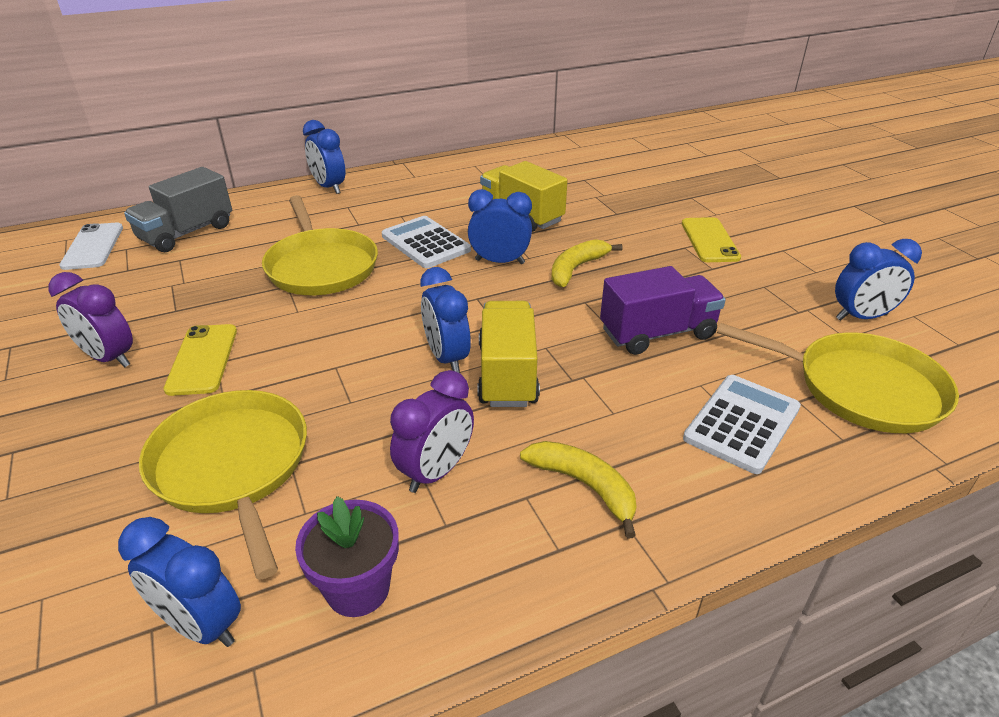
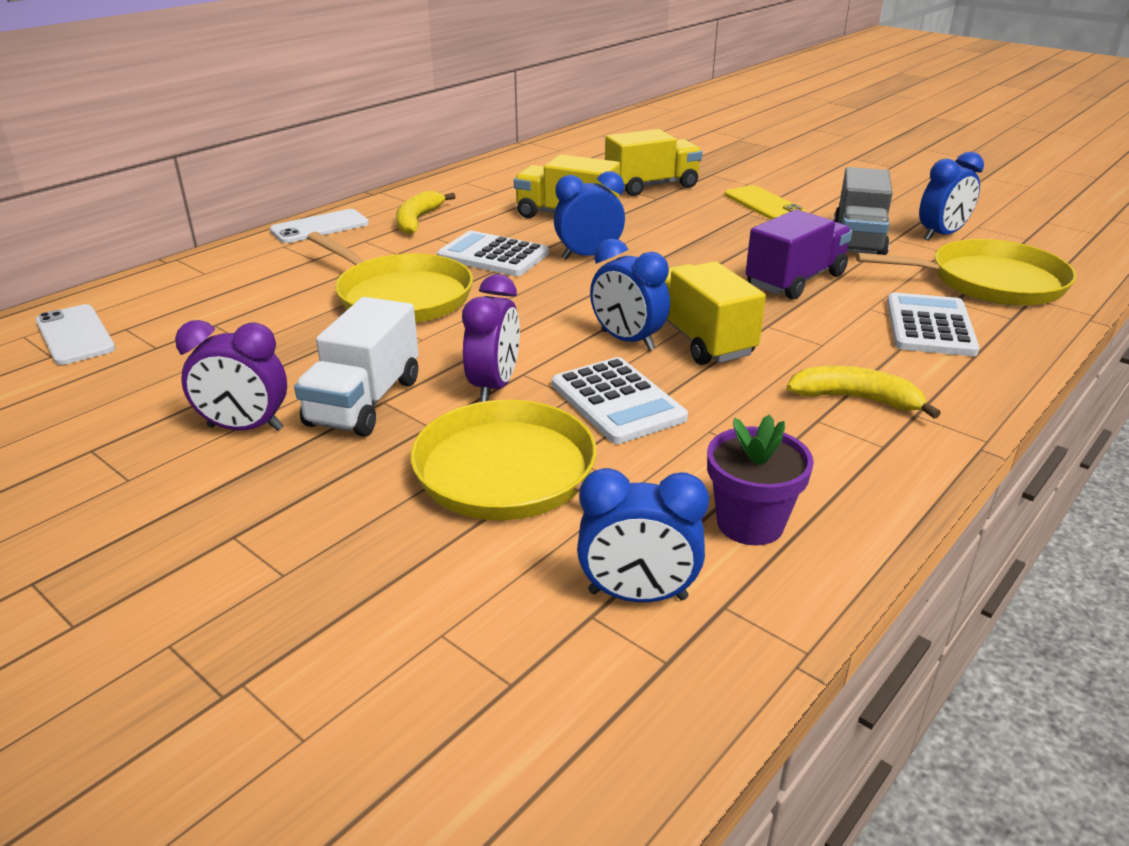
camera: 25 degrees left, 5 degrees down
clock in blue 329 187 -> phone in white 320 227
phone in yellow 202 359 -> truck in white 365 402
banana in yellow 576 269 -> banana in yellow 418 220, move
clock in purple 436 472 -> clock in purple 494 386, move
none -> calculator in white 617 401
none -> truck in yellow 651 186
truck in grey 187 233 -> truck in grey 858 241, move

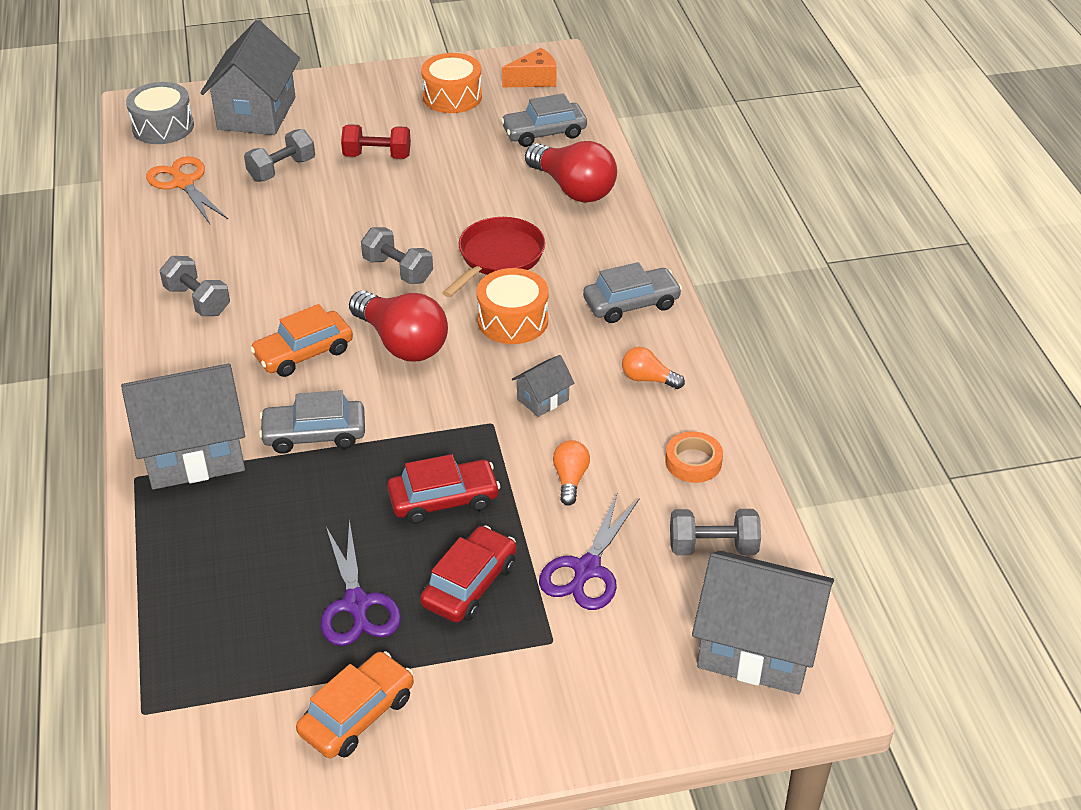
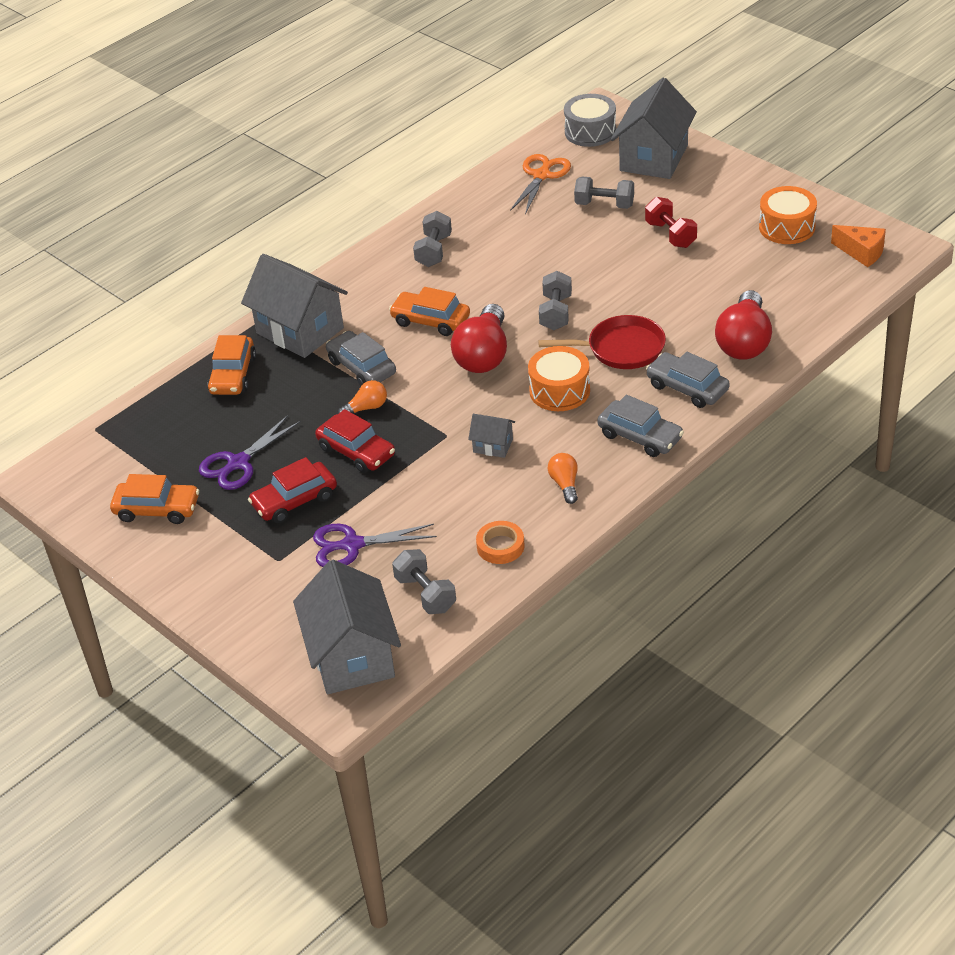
camera: 60 degrees right, 0 degrees up
none -> car in orange 233 375
car in red 469 584 -> car in red 294 500, 150 degrees clockwise
light bulb in orange 570 479 -> light bulb in orange 366 408, move
house in grey 257 113 -> house in grey 654 158, 45 degrees counterclockwise
car in grey 544 133 -> car in grey 687 388, move

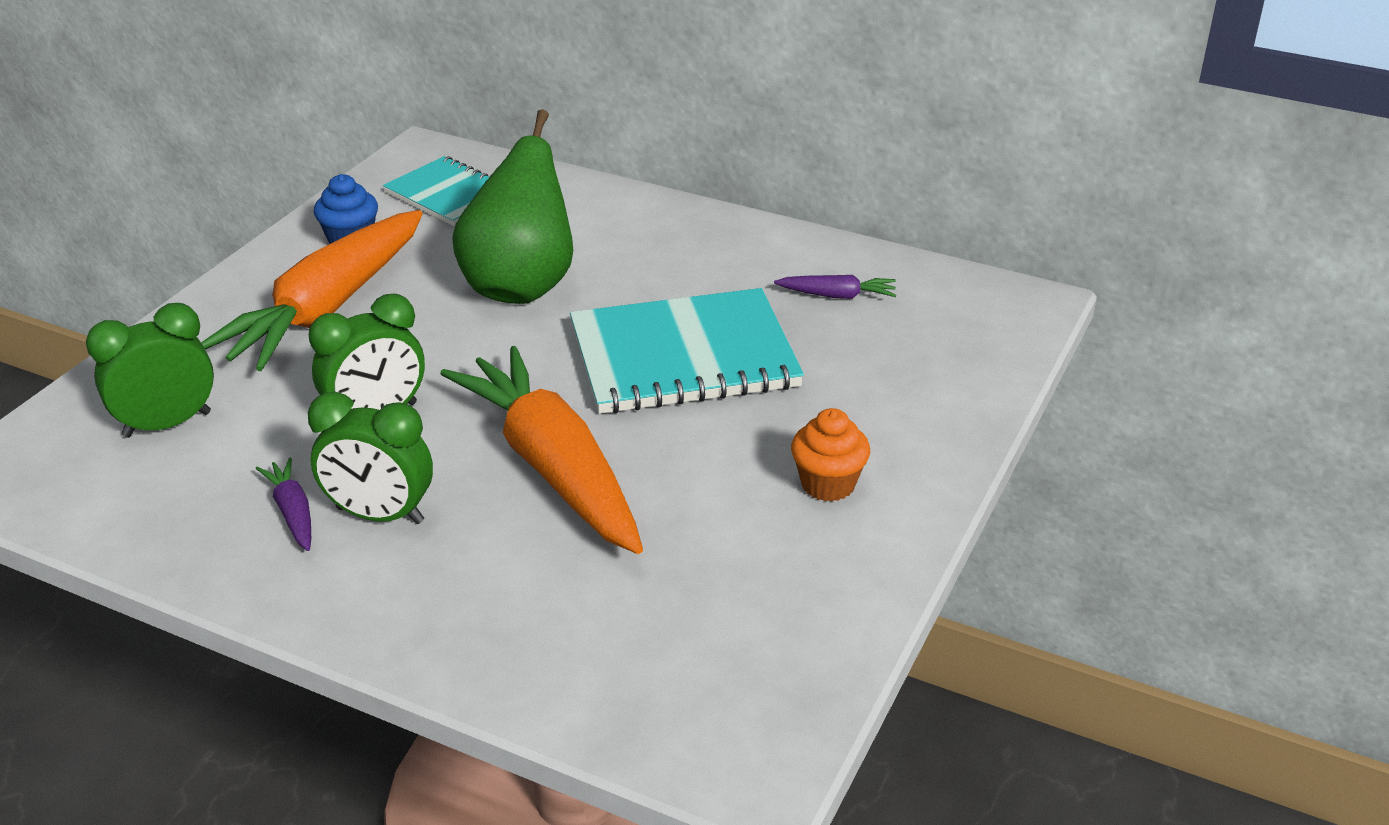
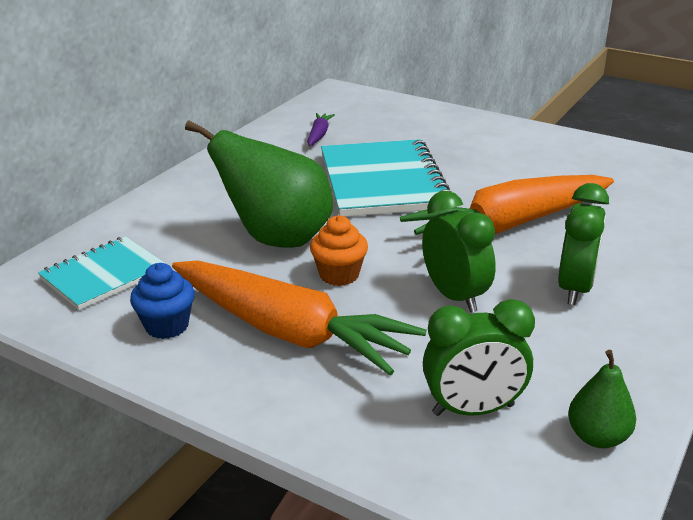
camera: 85 degrees left, 5 degrees down
cupcake in orange 828 484 -> cupcake in orange 339 275, move
clock in green 167 424 -> clock in green 473 410, 75 degrees counterclockwise
none -> pear in green 597 437
carrot in purple 292 512 -> none

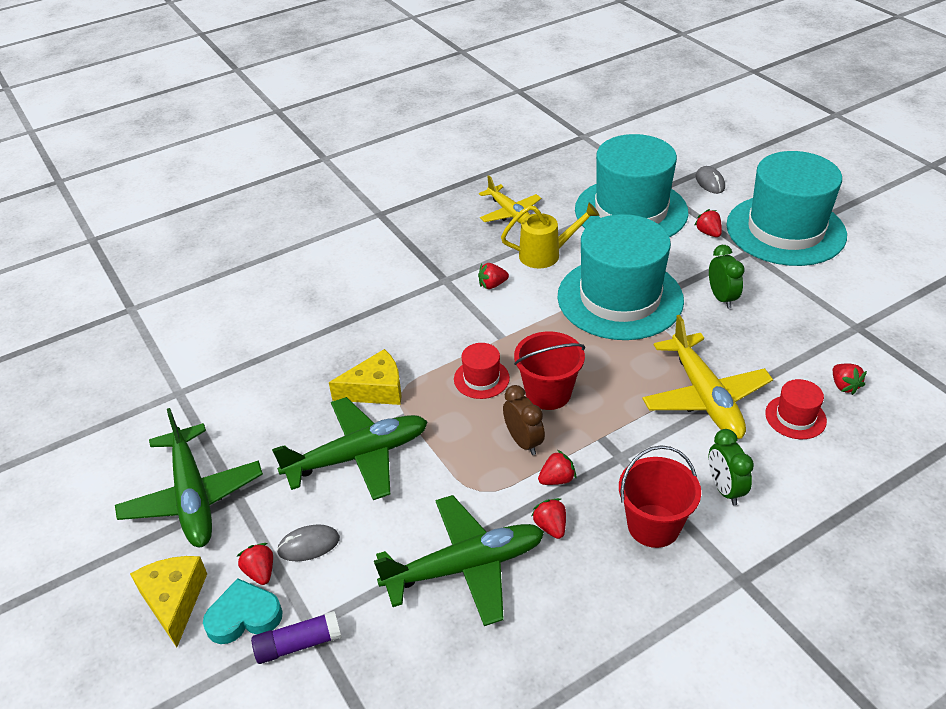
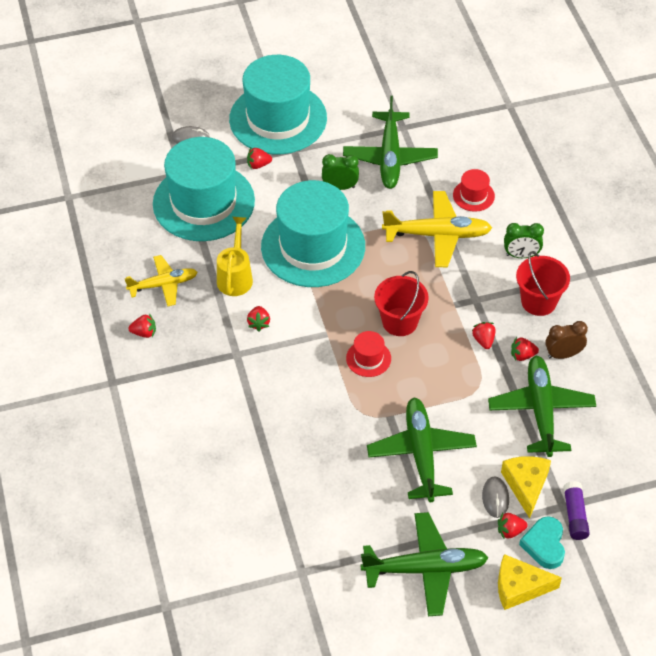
camera: 75 degrees left, 10 degrees up
strawberry in red 844 386 -> strawberry in red 144 332, move
none -> plane in green 390 157
cheese in yellow 375 390 -> cheese in yellow 526 485, move
clock in brown 523 442 -> clock in brown 563 354, move

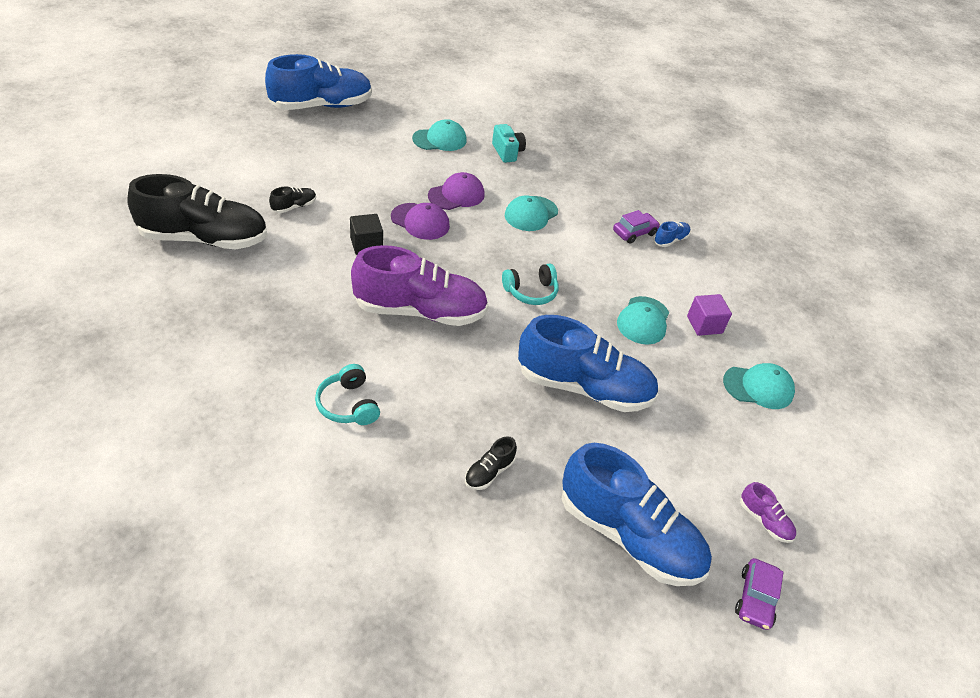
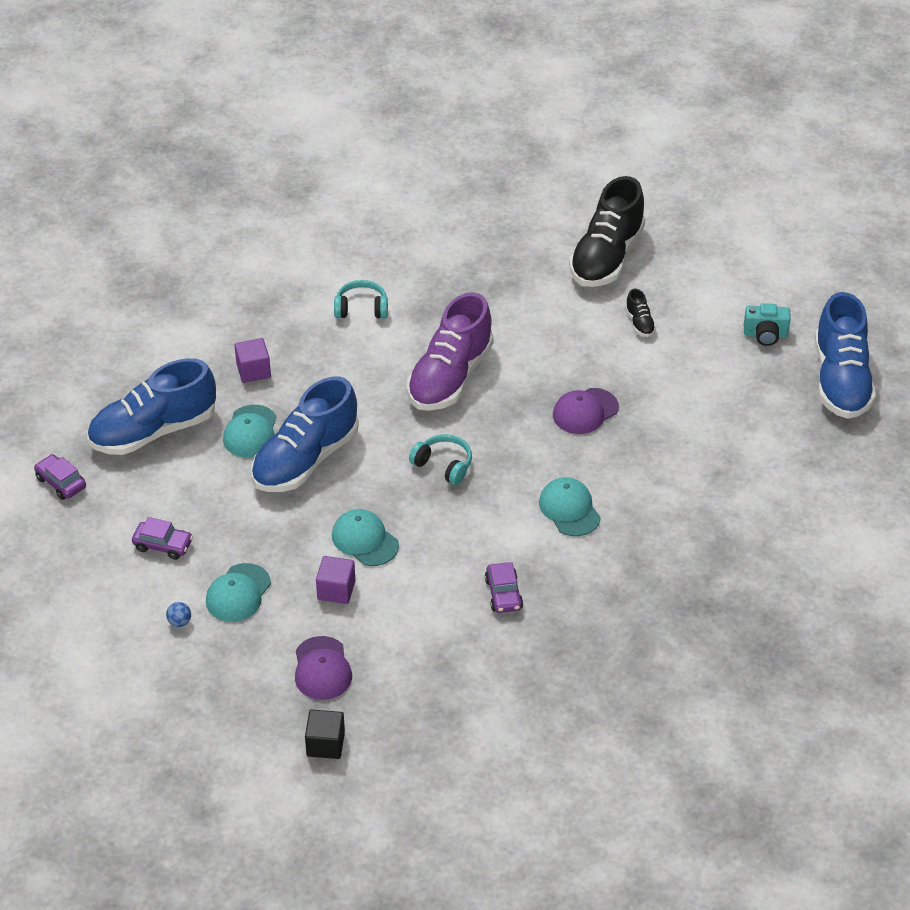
camera: 120 degrees right, 0 degrees up
none -> car in purple 163 545
none -> ball in blue 179 622
cap in turquoise 440 139 -> cap in turquoise 250 432, move
shoe in black 489 472 -> cube in purple 253 371
cap in purple 456 195 -> cap in purple 322 669, move
cube in black 366 245 -> cube in black 325 744, move
headphones in turquoise 531 291 -> headphones in turquoise 443 465, 120 degrees clockwise
camera in turquoise 507 152 -> camera in turquoise 765 335, move
shoe in blue 670 240 -> none
shoe in purple 764 520 -> none

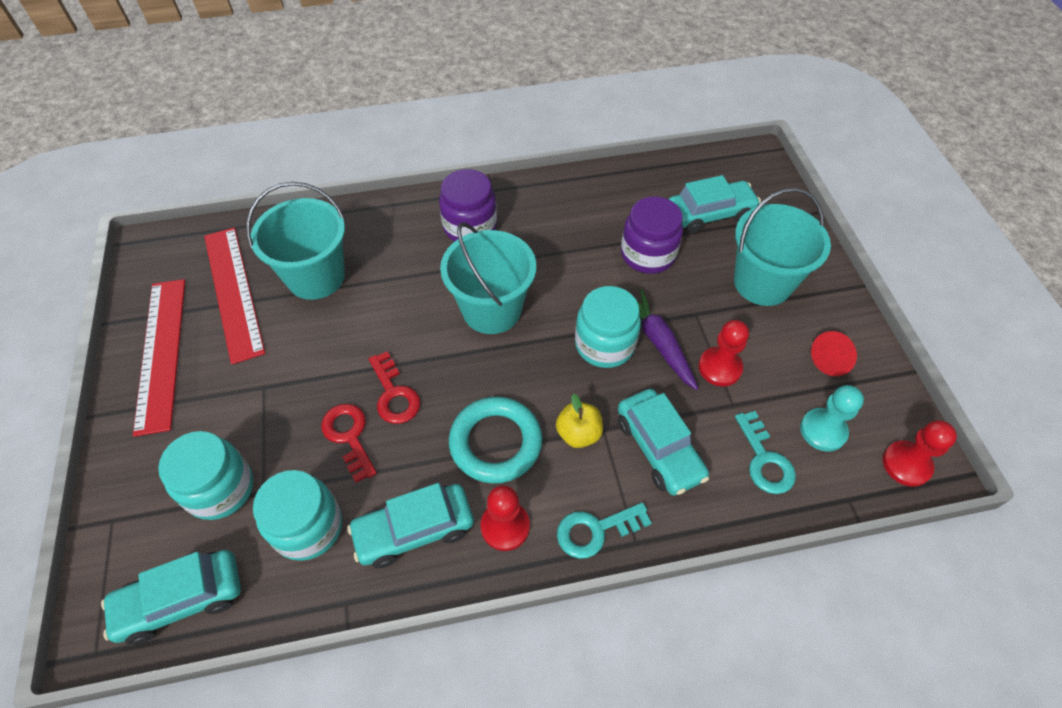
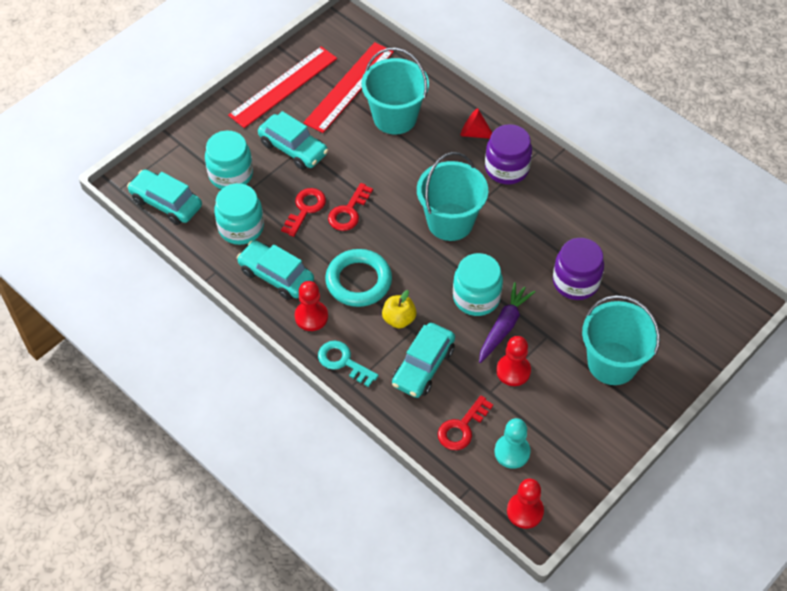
camera: 55 degrees right, 0 degrees up
car in turquoise 709 214 -> car in turquoise 293 148, move
key in turquoise 764 460 -> key in red 462 428
cone in red 831 360 -> cone in red 474 133, move

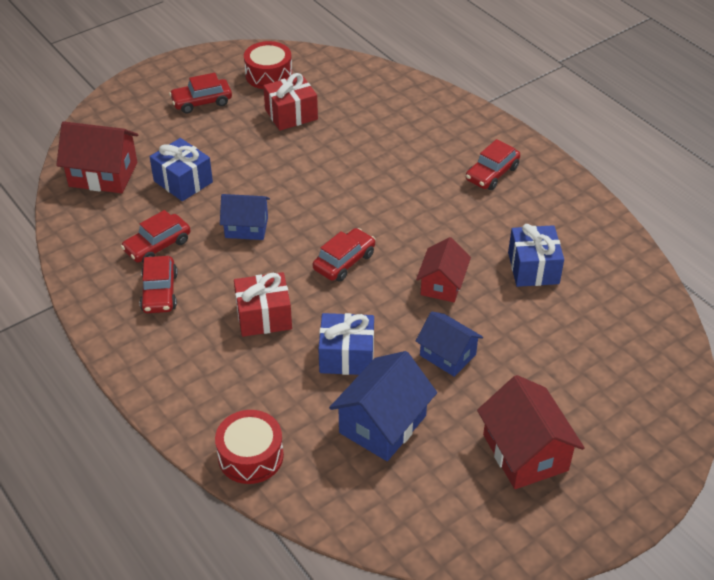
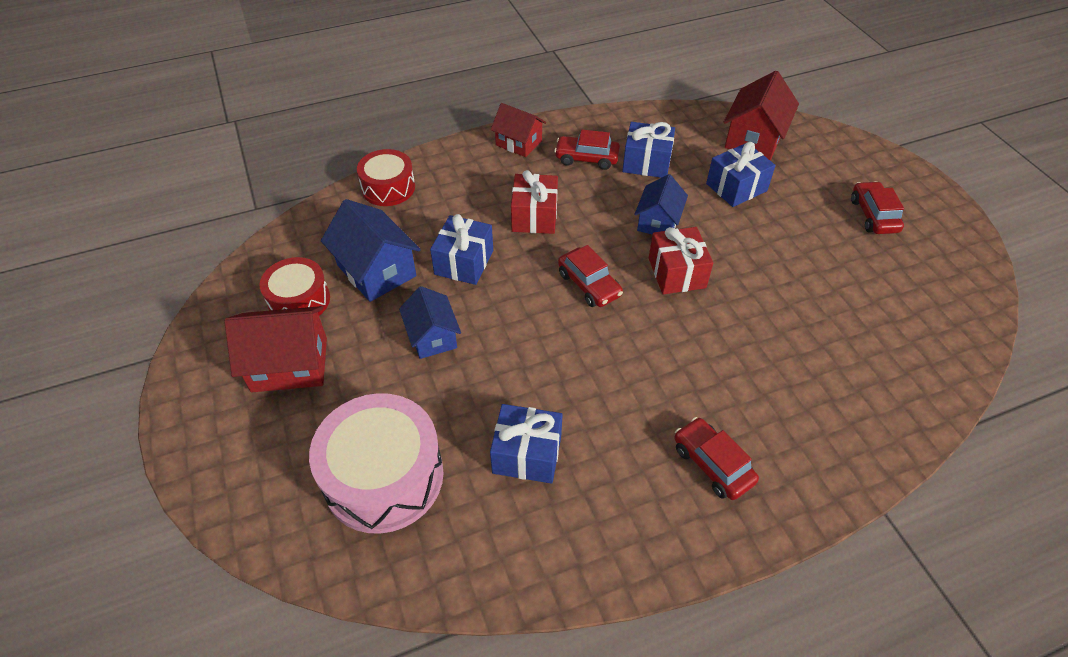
camera: 105 degrees right, 5 degrees up
drum in red 268 75 -> drum in red 299 300, move
none -> drum in pink 383 476
house in blue 447 355 -> house in blue 432 336, 75 degrees counterclockwise
house in red 442 284 -> house in red 519 143, move
car in red 157 246 -> gift in blue 646 162
gift in red 291 114 -> gift in red 676 273, move

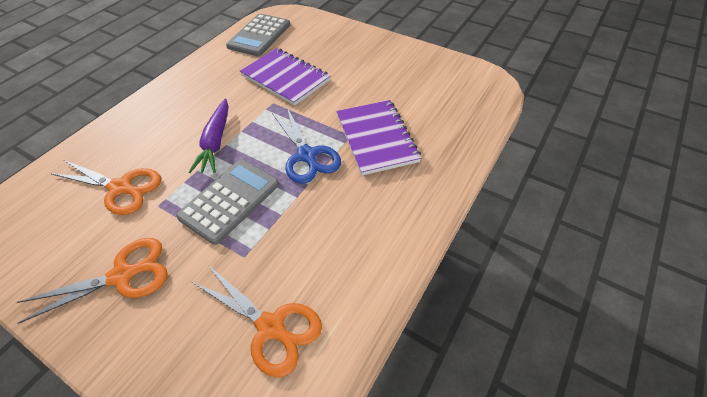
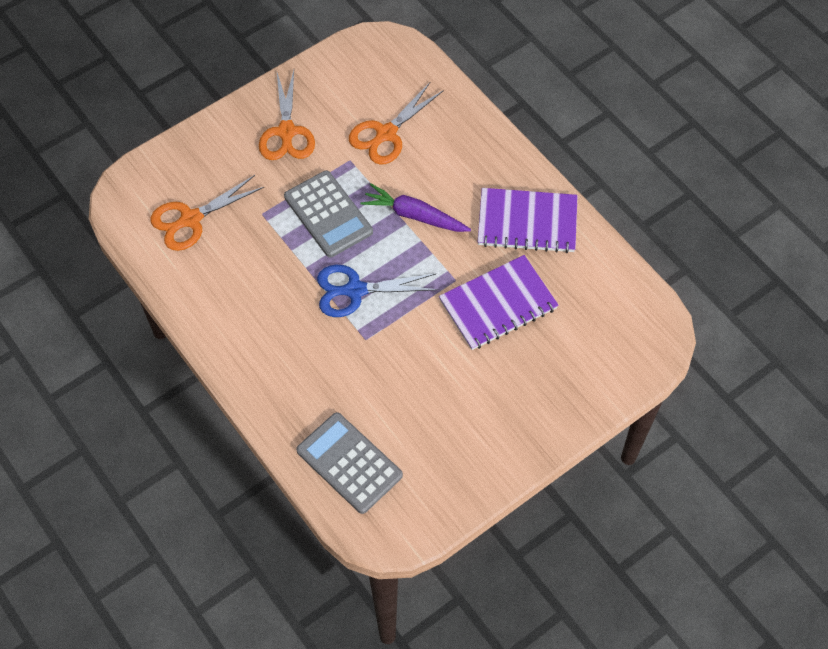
camera: 110 degrees right, 10 degrees up
calculator in grey 259 35 -> calculator in grey 349 463, move
notebook in purple 376 138 -> notebook in purple 527 222, move

